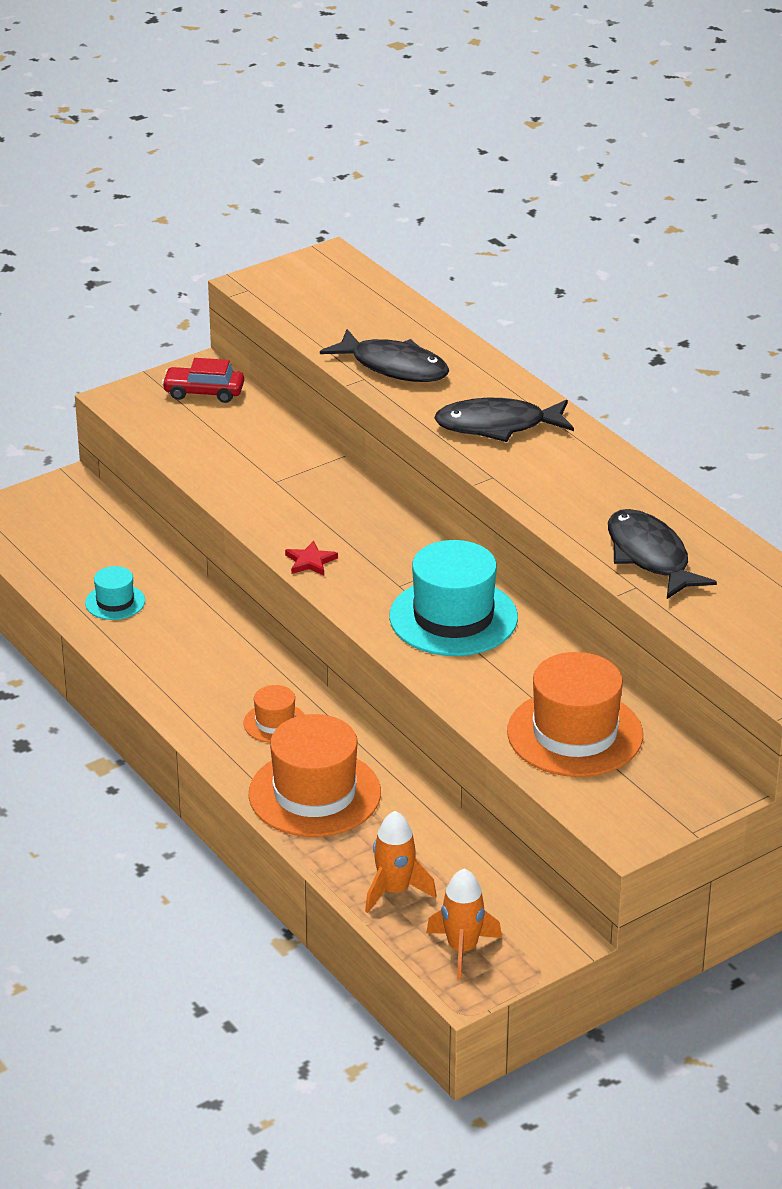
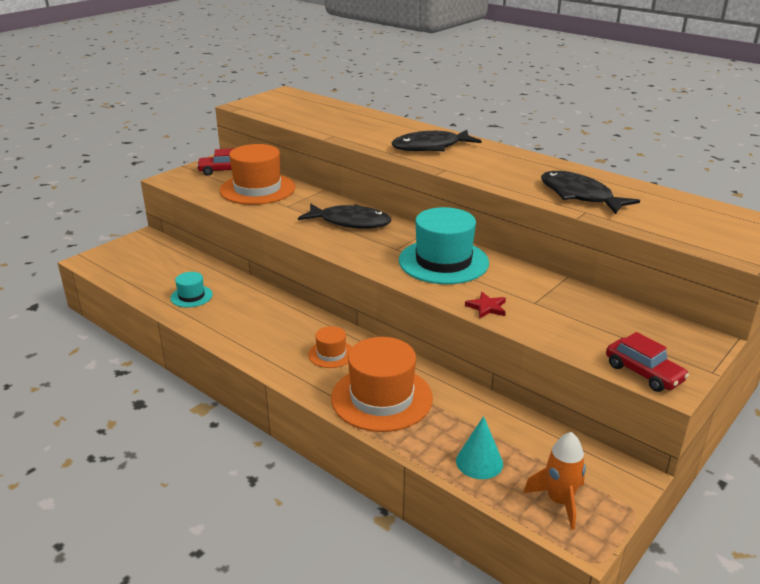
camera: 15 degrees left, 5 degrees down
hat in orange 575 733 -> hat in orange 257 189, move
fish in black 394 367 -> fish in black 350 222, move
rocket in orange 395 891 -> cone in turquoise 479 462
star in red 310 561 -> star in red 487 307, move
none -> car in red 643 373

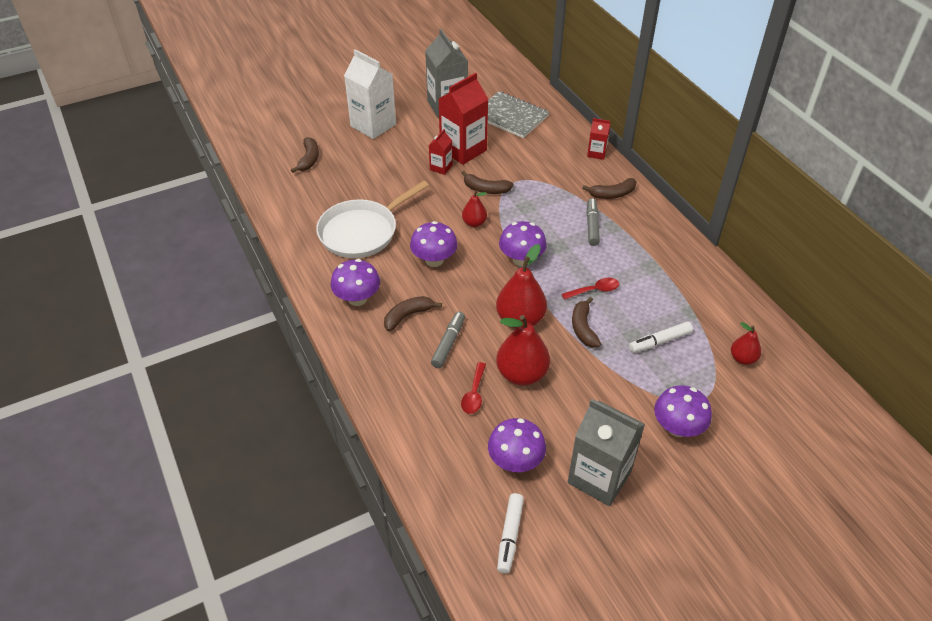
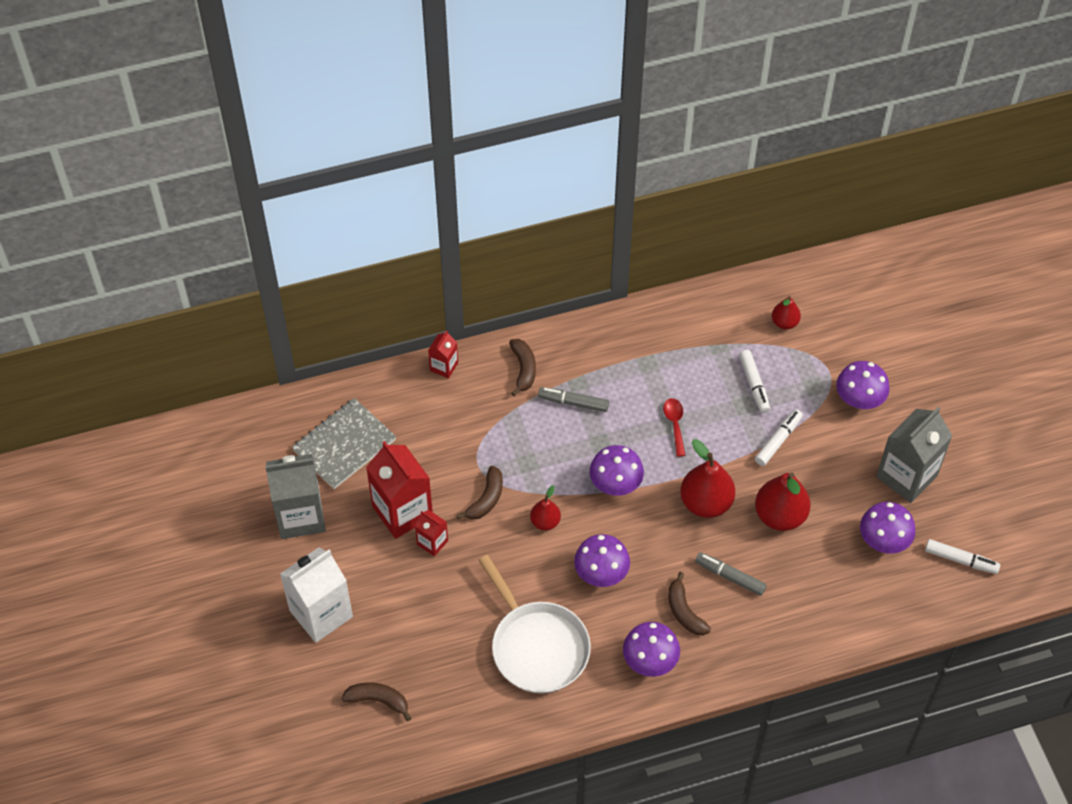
camera: 80 degrees left, 10 degrees up
none -> marker in white 778 441
spoon in red 474 394 -> none
banana in brown 583 328 -> none

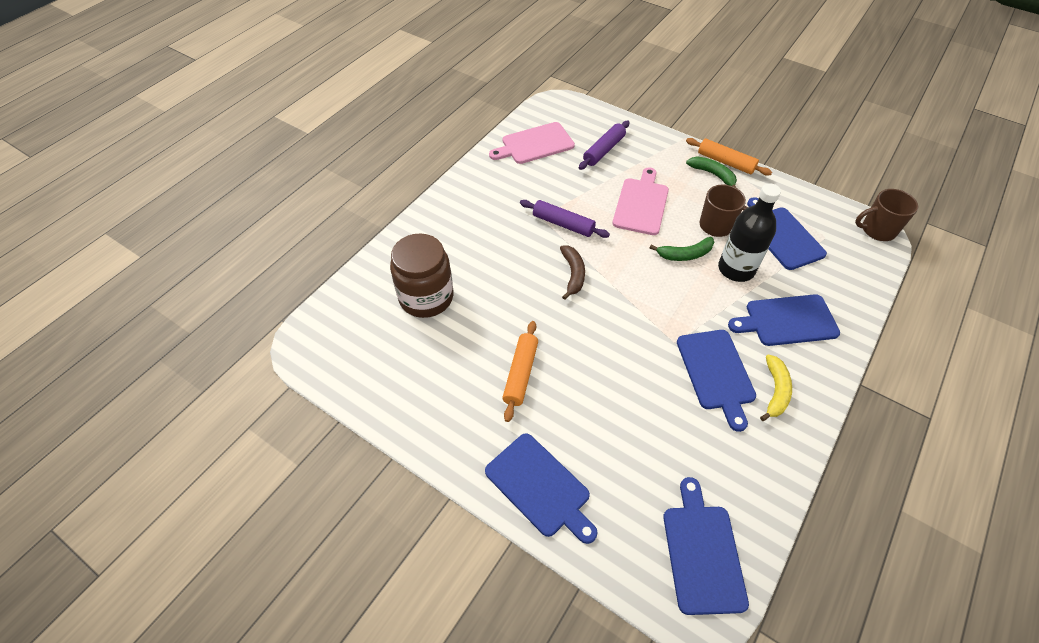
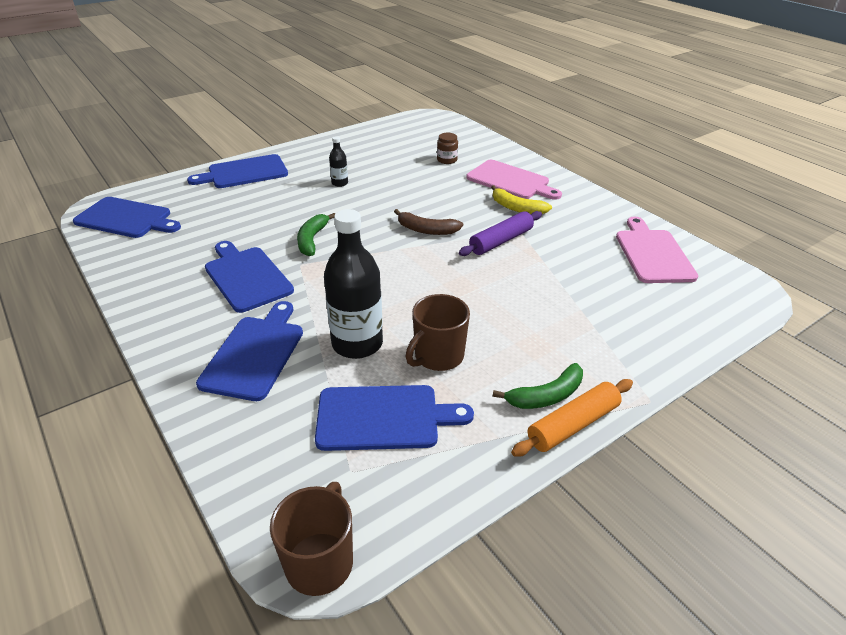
camera: 110 degrees right, 15 degrees down
cutting board in blue 716 373 -> cutting board in blue 246 277, 45 degrees clockwise
banana in green 685 254 -> banana in green 312 240, move
rolling pin in orange 520 374 -> bottle in black 339 183
jar in brown 426 297 -> jar in brown 447 160, x0.42
cutting board in pink 641 204 -> cutting board in pink 510 181, move
banana in yellow 775 391 -> banana in yellow 516 208, move
rolling pin in purple 603 150 -> none

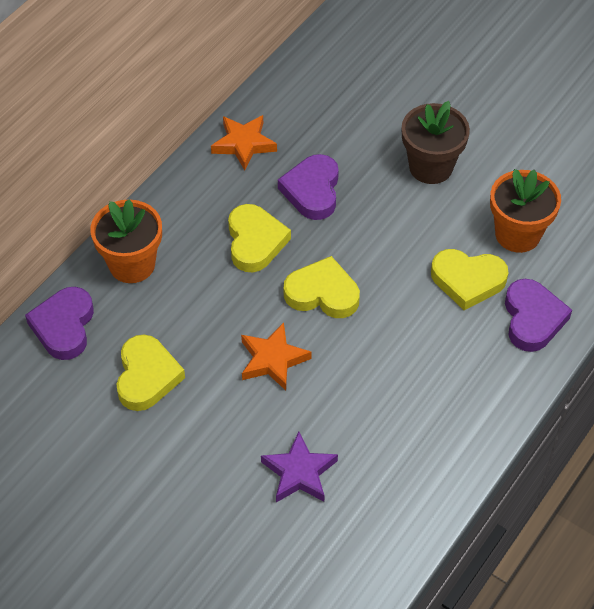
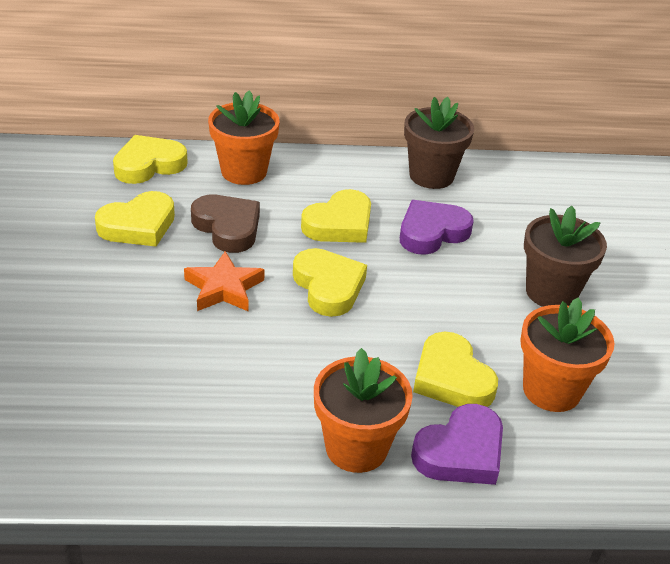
camera: 50 degrees right, 15 degrees down
heart in purple 64 326 -> heart in yellow 149 165
none -> heart in brown 228 227
none -> flower pot in orange 356 448
star in orange 244 144 -> flower pot in brown 431 176
star in purple 299 472 -> none

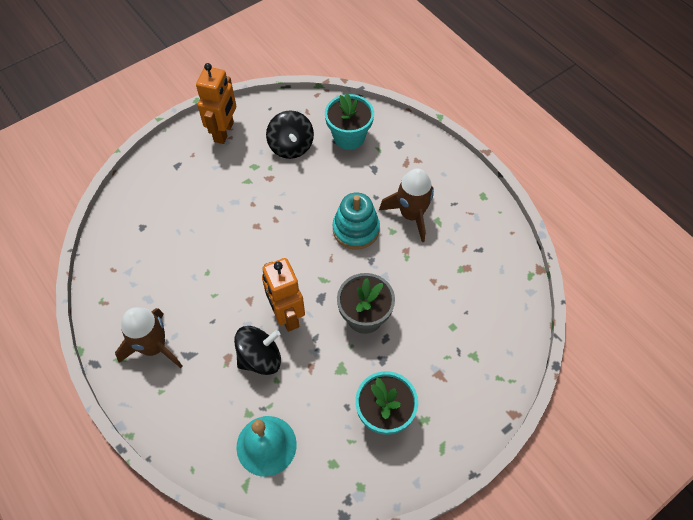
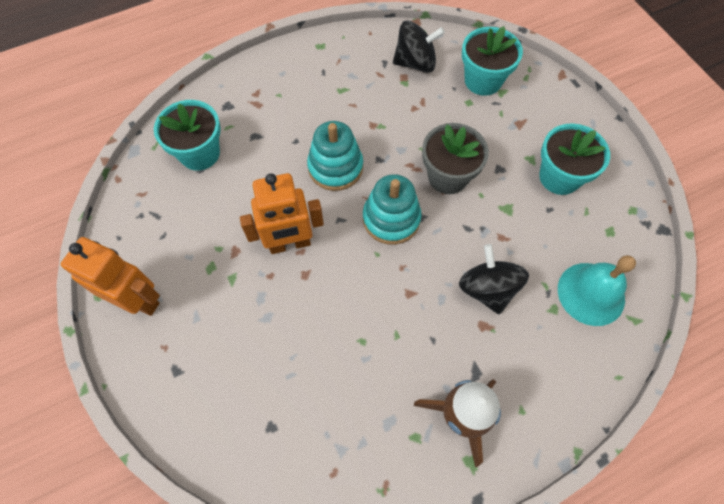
camera: 80 degrees left, 5 degrees up
robot in orange 286 315 -> robot in orange 290 244, move
none -> stacking toy in turquoise 391 219
spinning top in black 291 146 -> spinning top in black 415 63, move
none -> flower pot in turquoise 483 80
rocket in brown 411 215 -> none

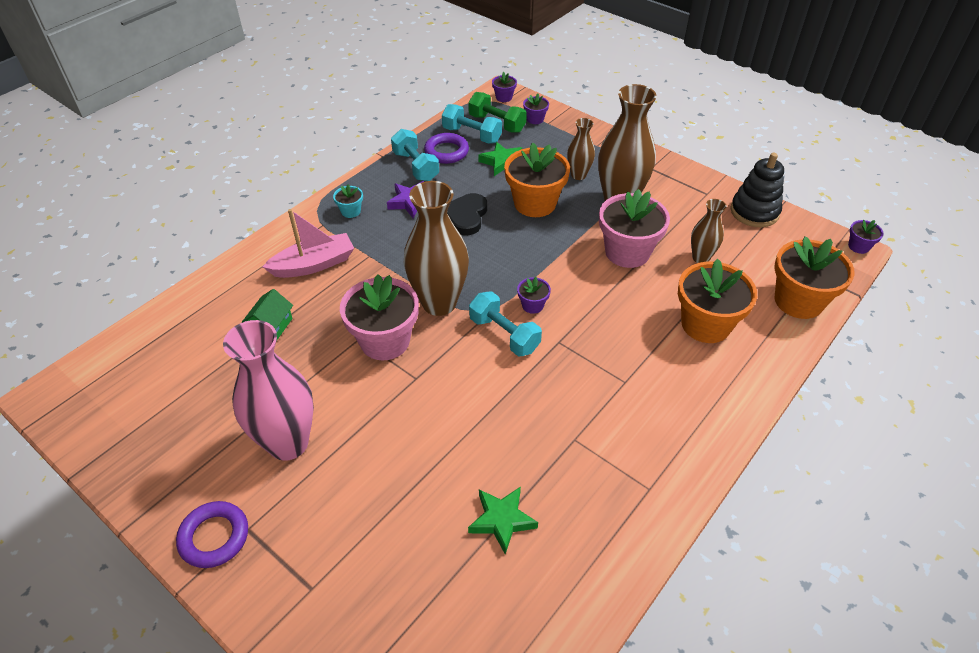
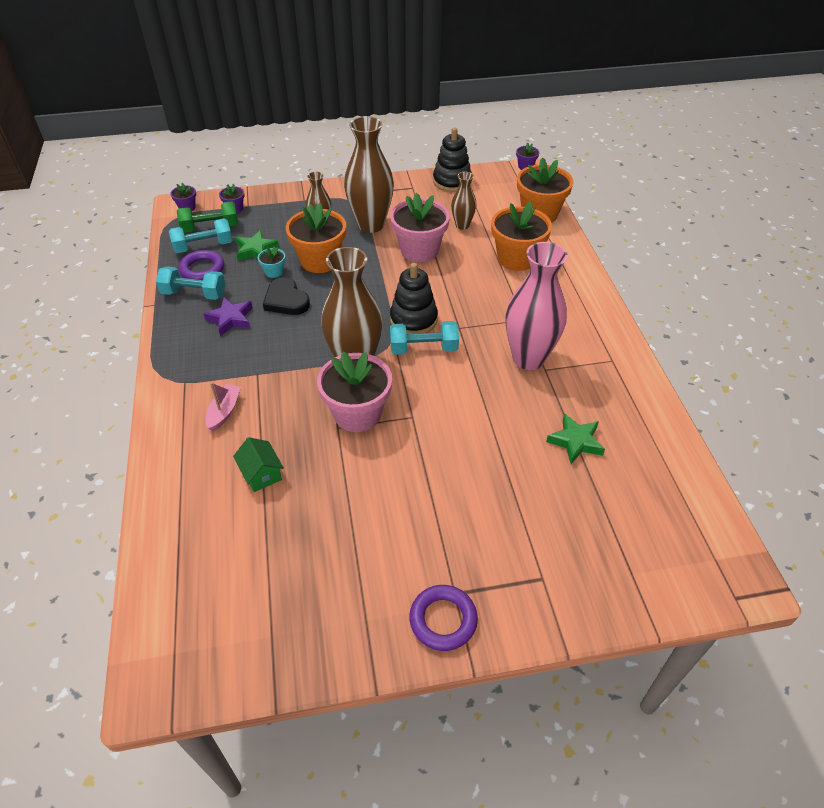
camera: 50 degrees left, 0 degrees up
boat in pink 314 264 -> boat in pink 224 411, x0.63
flower pot in turquoise 351 211 -> flower pot in turquoise 274 272, move
flower pot in purple 532 305 -> stacking toy in black 413 320
vase in pink 288 443 -> vase in pink 528 358, move

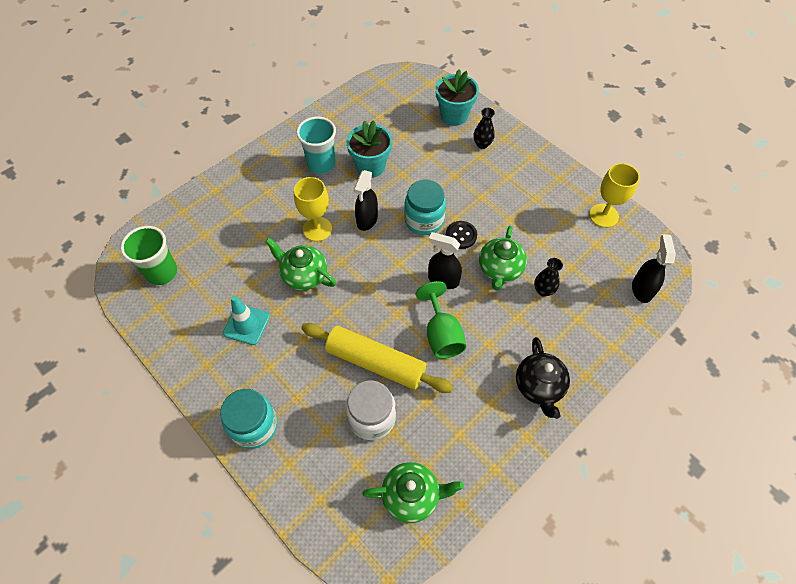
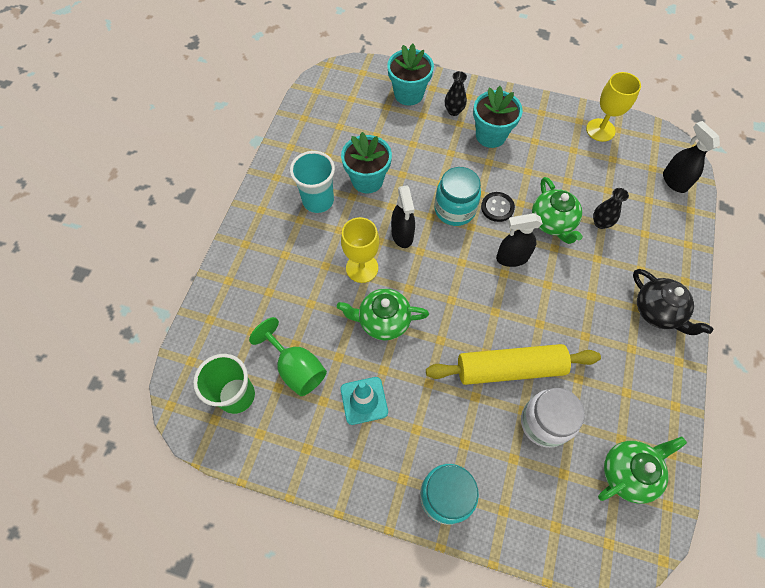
camera: 30 degrees left, 5 degrees up
goblet in green 441 334 -> goblet in green 296 368, move
none -> flower pot in turquoise 490 135

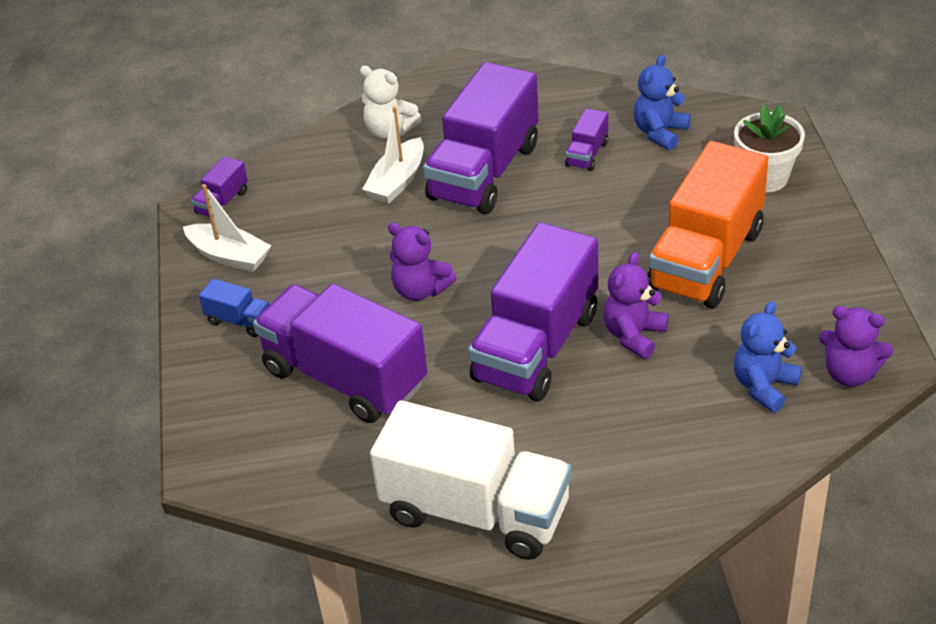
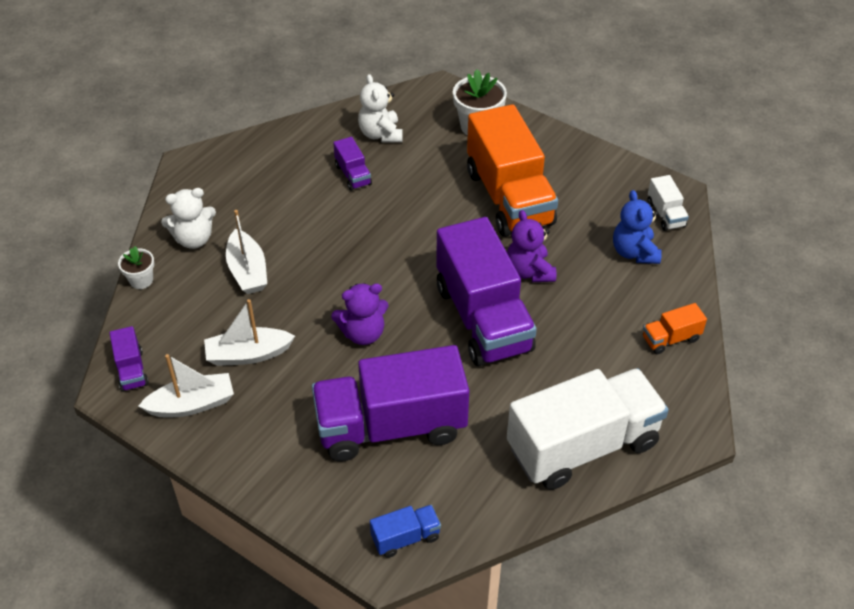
camera: 50 degrees left, 5 degrees up
none -> flower pot in white 141 280
none -> boat in white 248 354
teddy bear in blue 660 133 -> teddy bear in white 380 134
truck in blue 240 321 -> truck in blue 405 538, move
none -> truck in orange 670 338
teddy bear in purple 850 373 -> truck in white 665 214
truck in purple 484 172 -> none

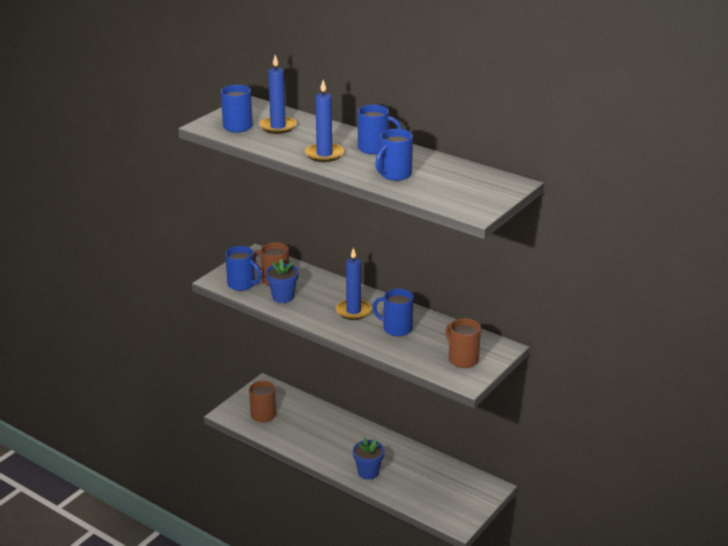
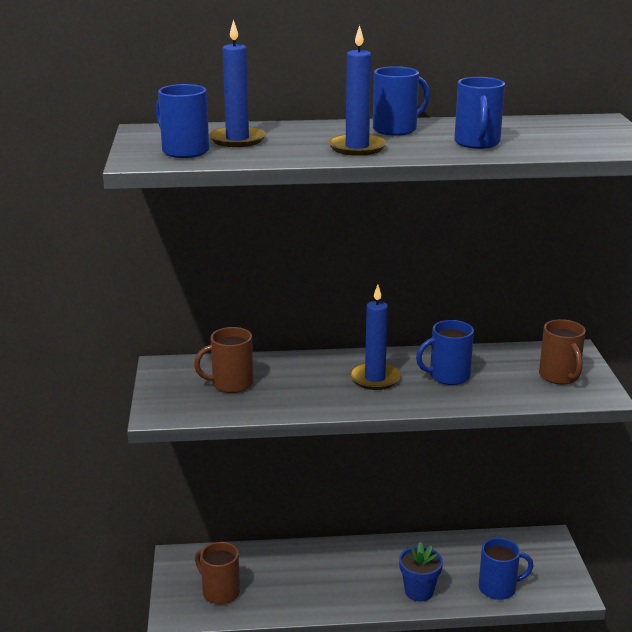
camera: 40 degrees left, 5 degrees down
mug in blue 242 284 -> mug in blue 499 588, move
mug in brown 462 359 -> mug in brown 560 376, 120 degrees counterclockwise
flower pot in blue 283 297 -> none

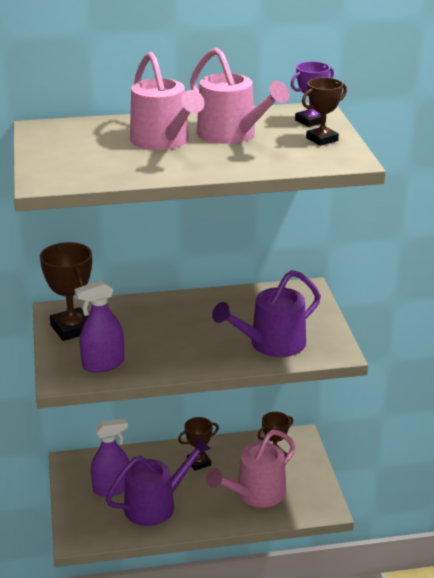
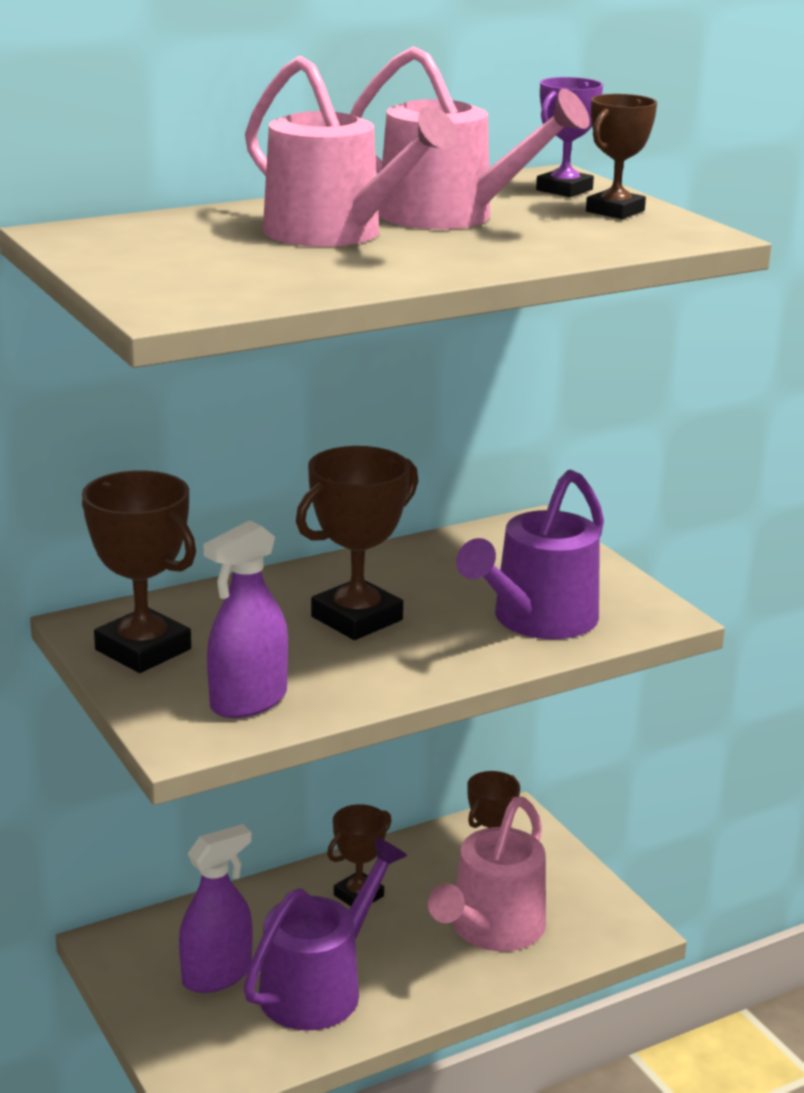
camera: 20 degrees left, 5 degrees down
none -> trophy in brown 357 618

